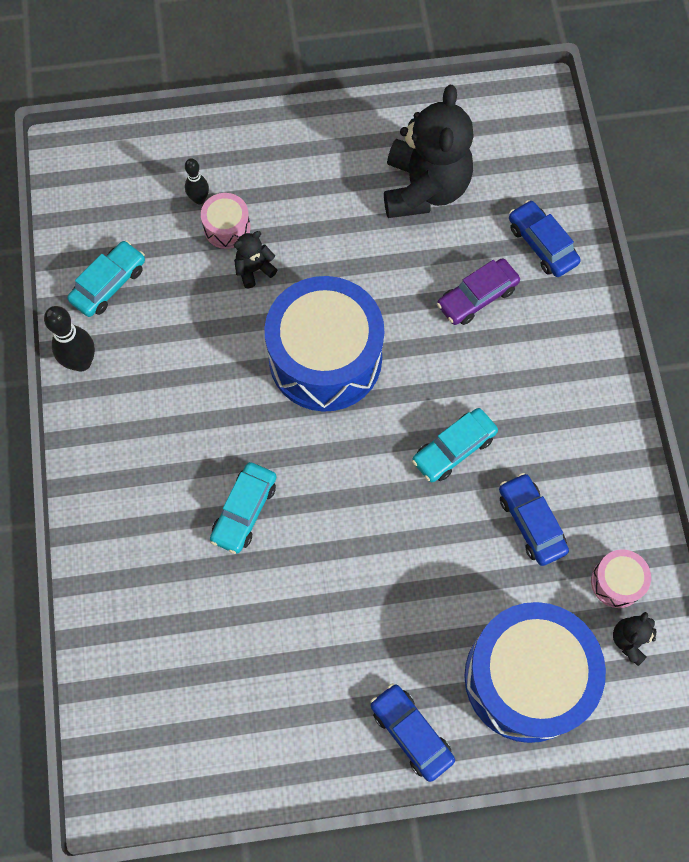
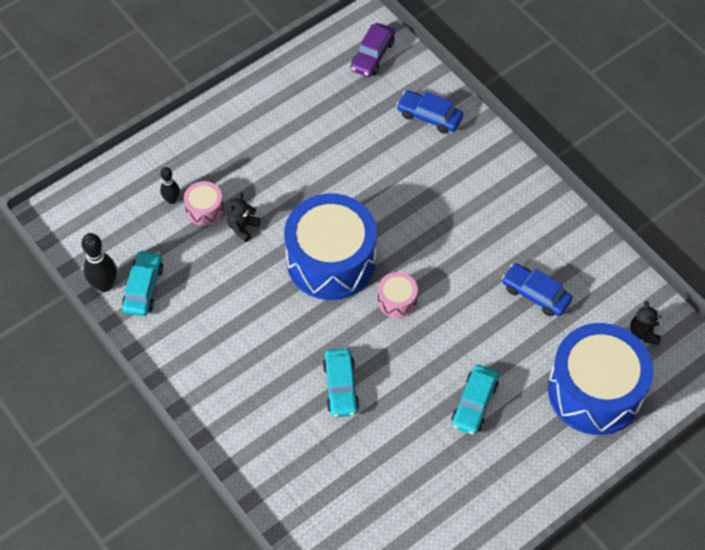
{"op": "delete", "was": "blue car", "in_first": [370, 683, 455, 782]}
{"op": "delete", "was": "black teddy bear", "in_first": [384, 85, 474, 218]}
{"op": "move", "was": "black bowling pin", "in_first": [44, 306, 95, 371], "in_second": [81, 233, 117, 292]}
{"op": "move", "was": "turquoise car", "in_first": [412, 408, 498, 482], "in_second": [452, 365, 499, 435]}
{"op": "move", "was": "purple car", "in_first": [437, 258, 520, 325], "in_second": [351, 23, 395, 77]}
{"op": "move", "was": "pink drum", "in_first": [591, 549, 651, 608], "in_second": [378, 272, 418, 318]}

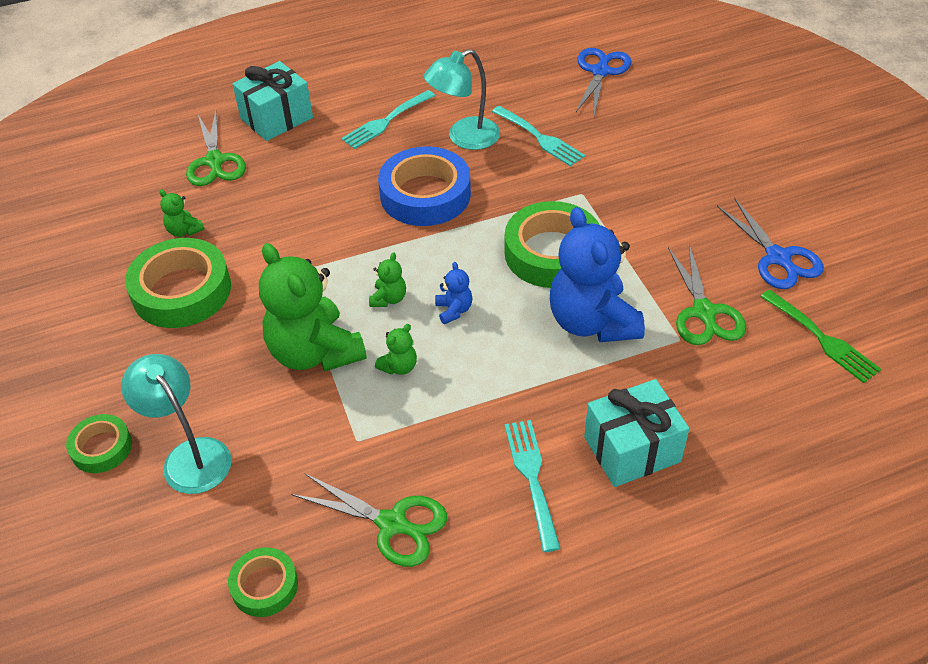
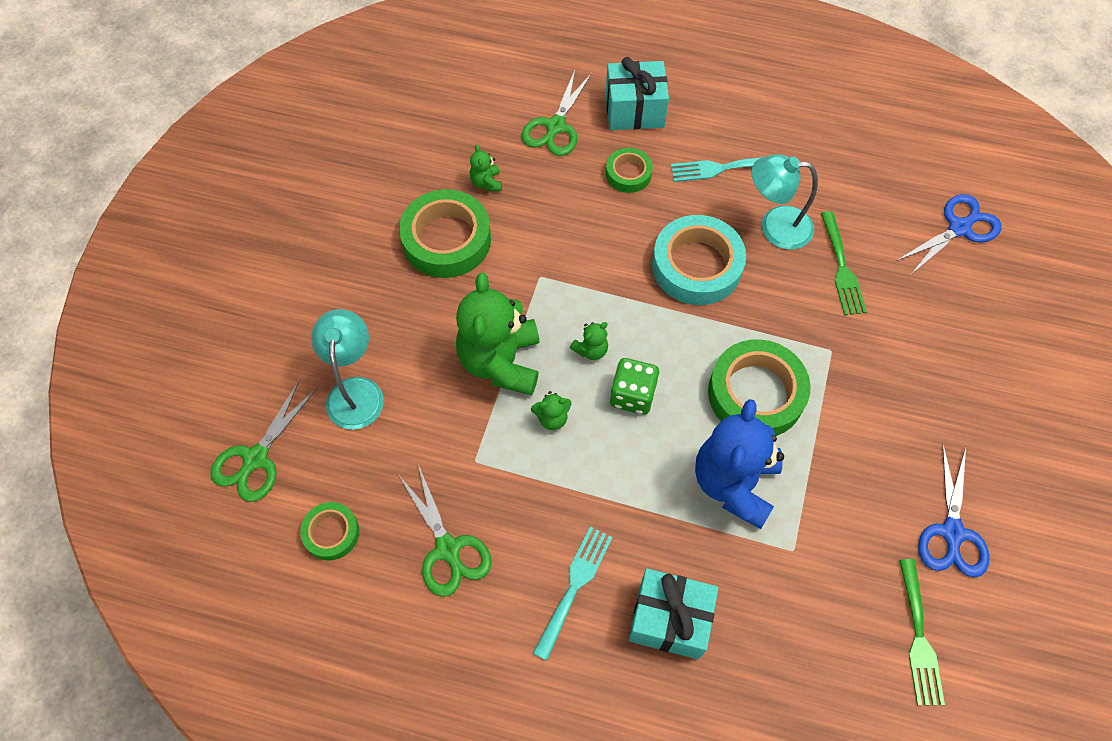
{"op": "move", "was": "green tape", "in_first": [66, 414, 132, 473], "in_second": [606, 148, 653, 193]}
{"op": "move", "was": "green scissors", "in_first": [668, 244, 746, 345], "in_second": [210, 380, 317, 502]}
{"op": "replace", "was": "blue teddy bear", "now": "green dice", "in_first": [435, 262, 473, 324], "in_second": [610, 358, 659, 415]}
{"op": "recolor", "was": "blue tape", "now": "turquoise tape", "in_first": [378, 146, 471, 226], "in_second": [652, 215, 746, 305]}
{"op": "recolor", "was": "turquoise fork", "now": "green fork", "in_first": [492, 106, 585, 166], "in_second": [821, 211, 867, 315]}

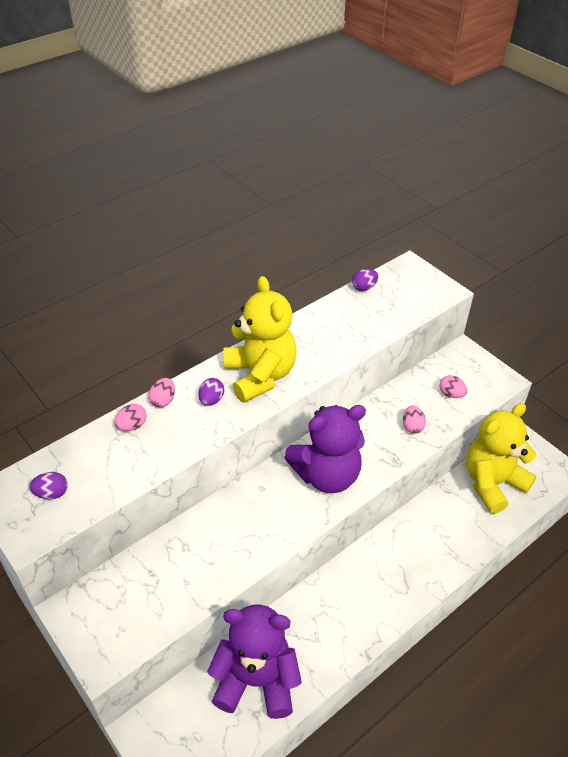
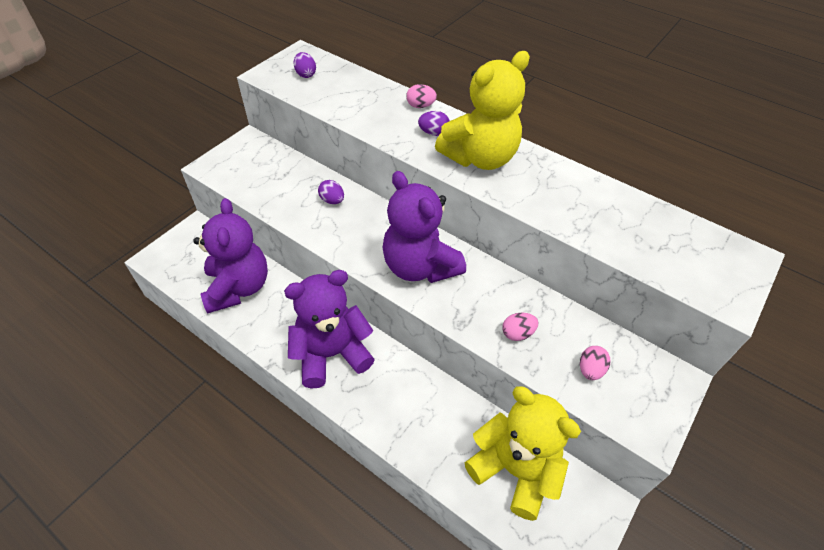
{"op": "delete", "was": "pink egg", "in_first": [115, 404, 147, 431]}
{"op": "insert", "now": "purple teddy bear", "in_second": [284, 270, 375, 389]}
{"op": "move", "was": "purple egg", "in_first": [352, 269, 378, 291], "in_second": [318, 180, 344, 204]}

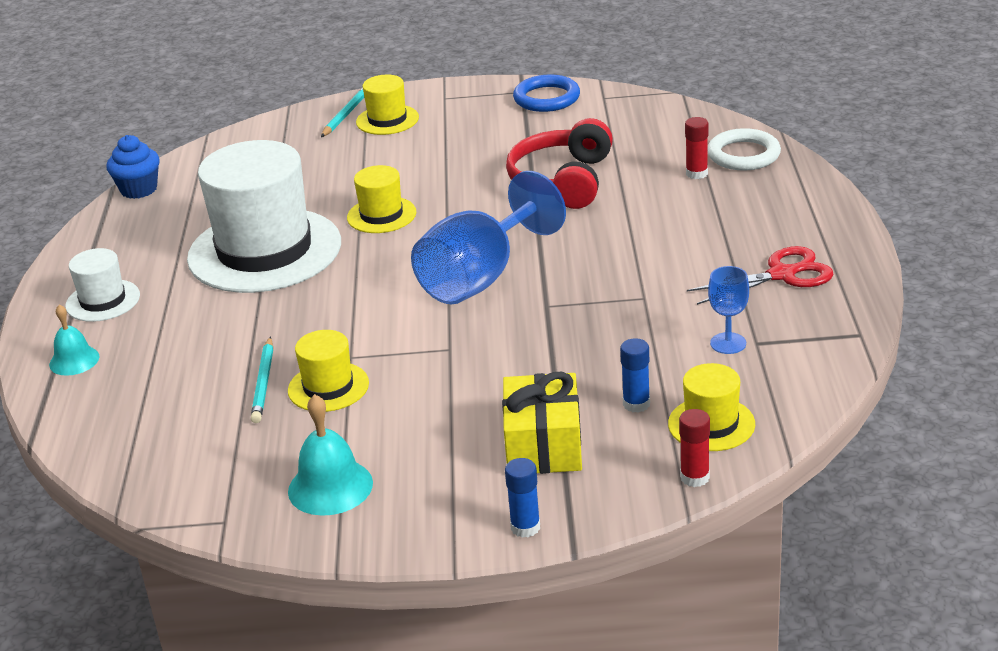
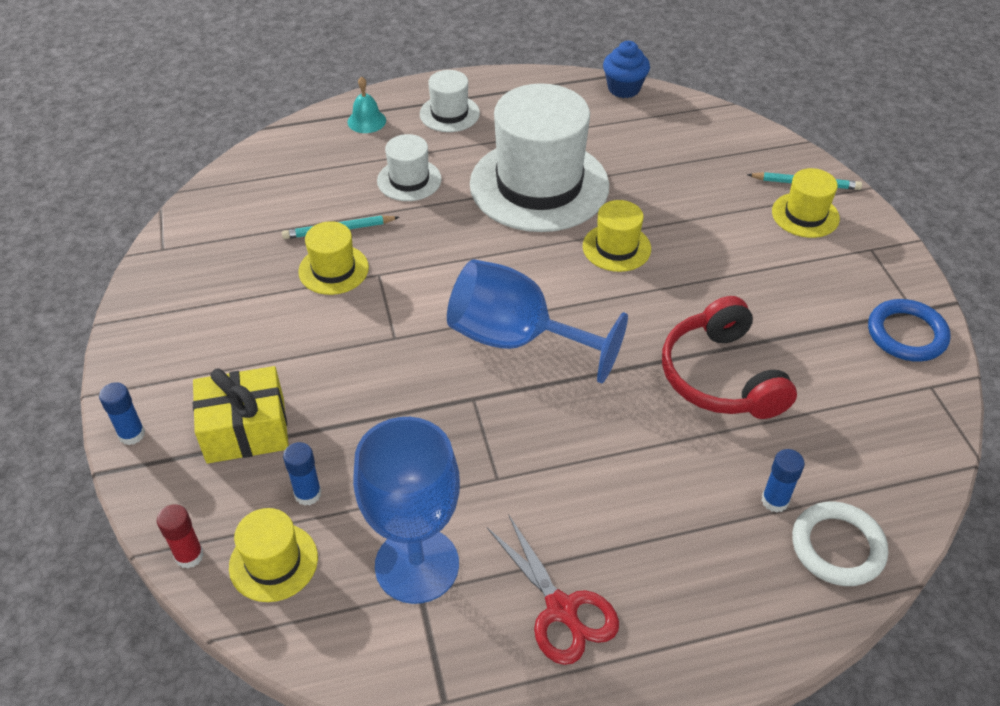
{"op": "delete", "was": "turquoise bell", "in_first": [288, 394, 373, 516]}
{"op": "insert", "now": "white hat", "in_second": [377, 134, 442, 201]}
{"op": "recolor", "was": "red glue stick", "now": "blue glue stick", "in_first": [685, 117, 708, 179], "in_second": [761, 449, 805, 513]}
{"op": "rotate", "was": "red headphones", "in_first": [506, 118, 613, 209], "in_second": [662, 296, 797, 419], "clockwise": -105}
{"op": "resize", "was": "blue goblet", "in_first": [708, 266, 749, 354], "in_second": [353, 417, 460, 604], "ratio": 2.16}

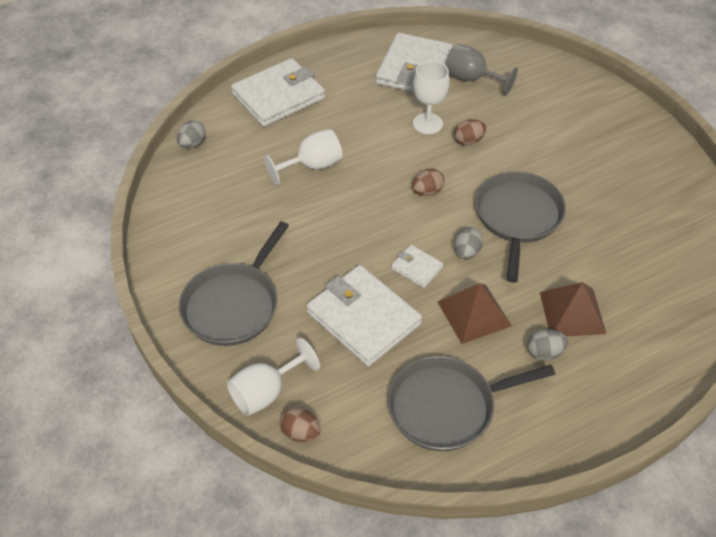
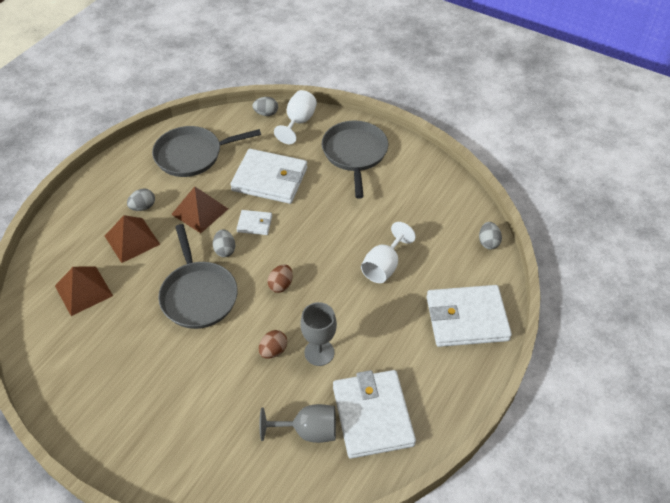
{"op": "insert", "now": "brown pyramid", "in_second": [55, 266, 113, 316]}
{"op": "recolor", "was": "brown egg", "now": "grey egg", "in_first": [279, 407, 320, 442], "in_second": [252, 97, 278, 116]}
{"op": "recolor", "was": "white goblet", "now": "grey goblet", "in_first": [413, 61, 449, 134], "in_second": [300, 302, 337, 366]}
{"op": "rotate", "was": "white wallet", "in_first": [231, 58, 325, 127], "in_second": [427, 285, 512, 347], "clockwise": 60}
{"op": "rotate", "was": "grey pan", "in_first": [388, 356, 555, 451], "in_second": [152, 126, 261, 177], "clockwise": -150}

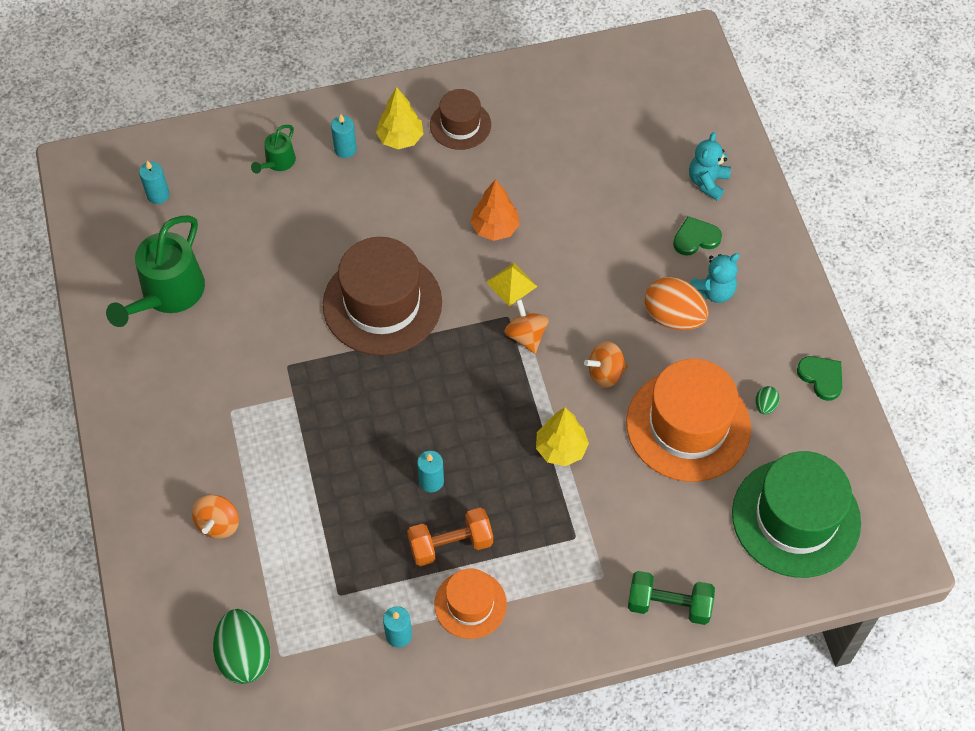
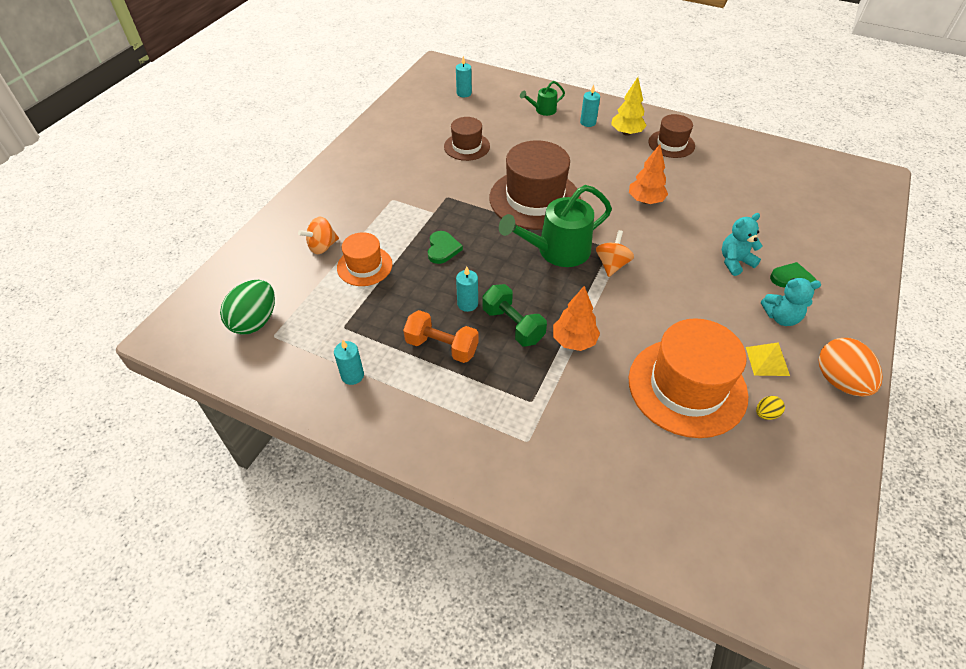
{"op": "delete", "was": "orange spinning top", "in_first": [584, 341, 628, 388]}
{"op": "delete", "was": "green hat", "in_first": [732, 451, 861, 578]}
{"op": "insert", "now": "brown hat", "in_second": [444, 117, 490, 161]}
{"op": "move", "was": "green watering can", "in_first": [106, 215, 205, 327], "in_second": [499, 185, 612, 267]}
{"op": "move", "was": "orange hat", "in_first": [434, 568, 507, 639], "in_second": [337, 232, 392, 286]}
{"op": "move", "was": "yellow pyramid", "in_first": [486, 263, 538, 306], "in_second": [746, 342, 790, 376]}
{"op": "move", "was": "green dumbbell", "in_first": [628, 571, 715, 625], "in_second": [482, 284, 547, 346]}
{"op": "move", "was": "orange egg", "in_first": [645, 277, 708, 330], "in_second": [819, 338, 883, 397]}
{"op": "move", "was": "turquoise teddy bear", "in_first": [689, 132, 731, 201], "in_second": [722, 213, 762, 276]}
{"op": "move", "was": "green heart", "in_first": [797, 356, 842, 401], "in_second": [428, 231, 463, 264]}
{"op": "recolor", "was": "yellow tree", "now": "orange tree", "in_first": [536, 408, 589, 466], "in_second": [553, 286, 600, 351]}
{"op": "recolor", "was": "green egg", "now": "yellow egg", "in_first": [755, 386, 779, 415], "in_second": [756, 396, 785, 420]}

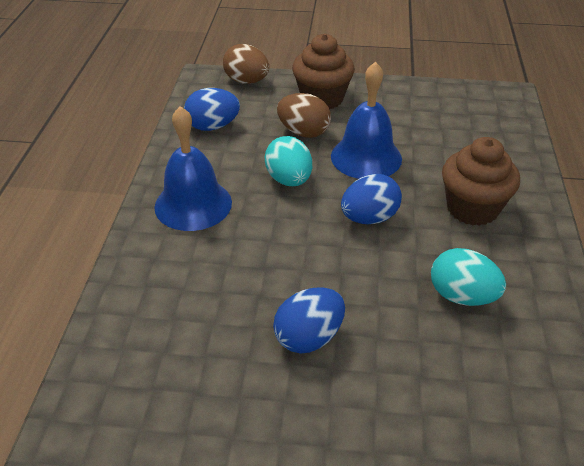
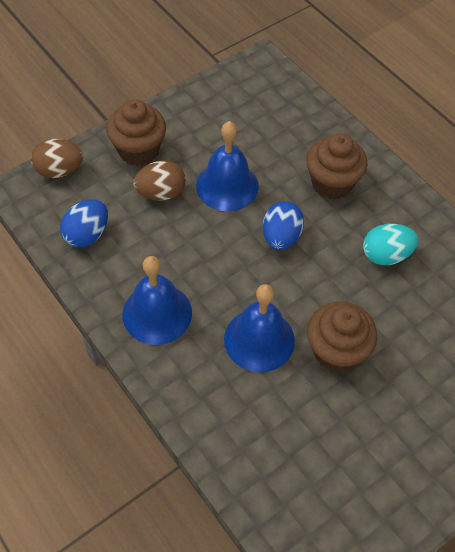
{"op": "delete", "was": "turquoise egg", "in_first": [265, 136, 312, 186]}
{"op": "insert", "now": "blue bell", "in_second": [224, 284, 295, 372]}
{"op": "replace", "was": "blue egg", "now": "brown cupcake", "in_first": [273, 288, 345, 354], "in_second": [307, 302, 377, 372]}

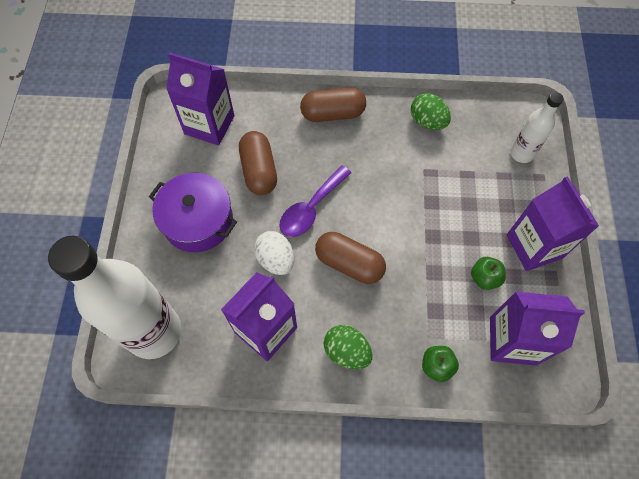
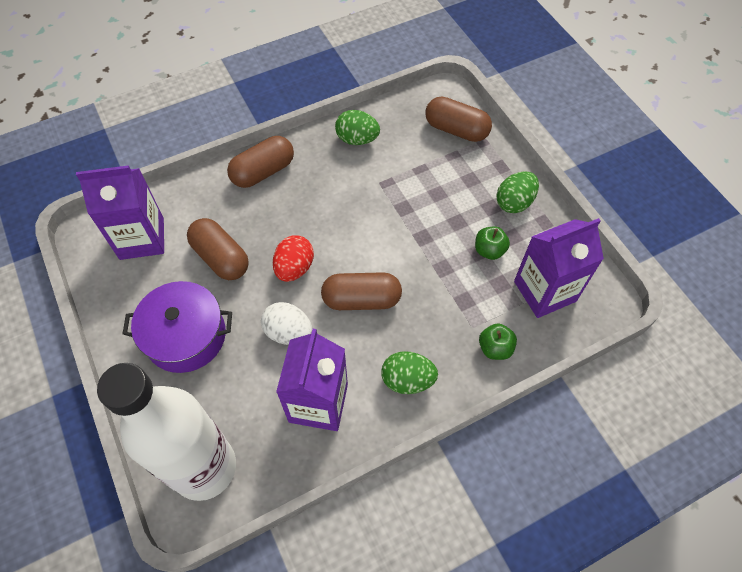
{"op": "replace", "was": "purple spoon", "now": "red egg", "in_first": [279, 166, 351, 237], "in_second": [273, 235, 314, 282]}
{"op": "replace", "was": "purple carton", "now": "green egg", "in_first": [507, 176, 599, 271], "in_second": [496, 171, 539, 213]}
{"op": "replace", "was": "white bottle", "now": "brown capsule", "in_first": [510, 92, 563, 163], "in_second": [425, 96, 492, 142]}

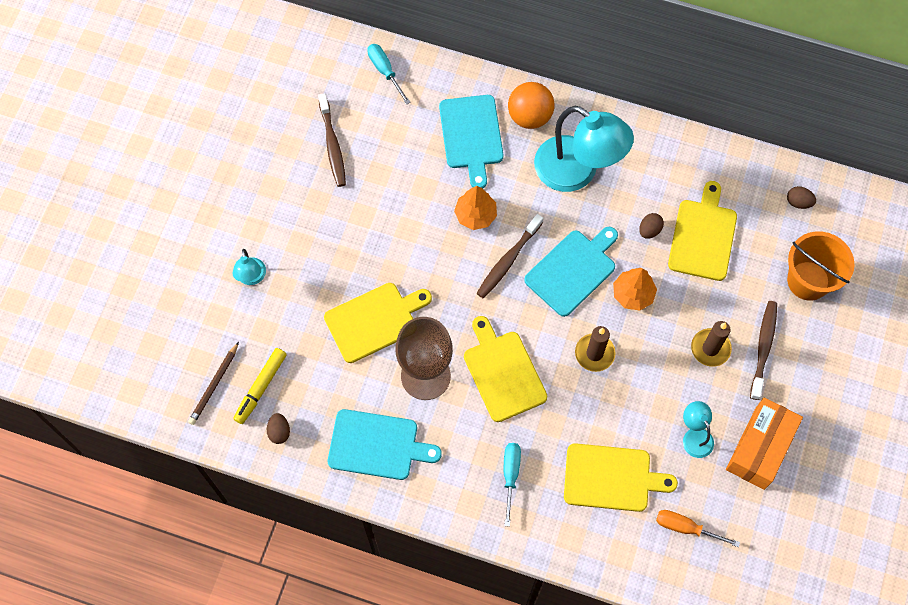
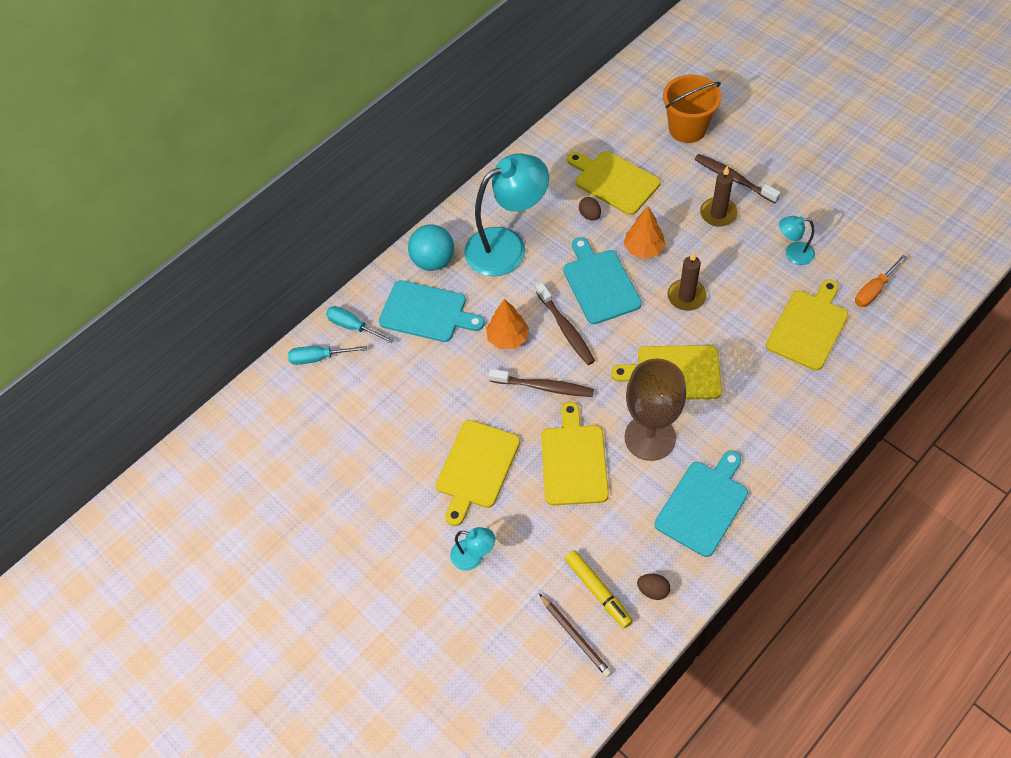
{"op": "delete", "was": "orange box", "in_first": [726, 398, 803, 490]}
{"op": "delete", "was": "brown egg", "in_first": [787, 186, 816, 209]}
{"op": "insert", "now": "yellow cutting board", "in_second": [436, 420, 520, 526]}
{"op": "move", "was": "brown toothbrush", "in_first": [318, 93, 346, 187], "in_second": [489, 369, 594, 397]}
{"op": "move", "was": "turquoise screwdriver", "in_first": [504, 443, 521, 527], "in_second": [326, 306, 394, 344]}
{"op": "recolor", "was": "orange ball", "now": "turquoise ball", "in_first": [508, 82, 555, 129], "in_second": [408, 224, 454, 271]}

